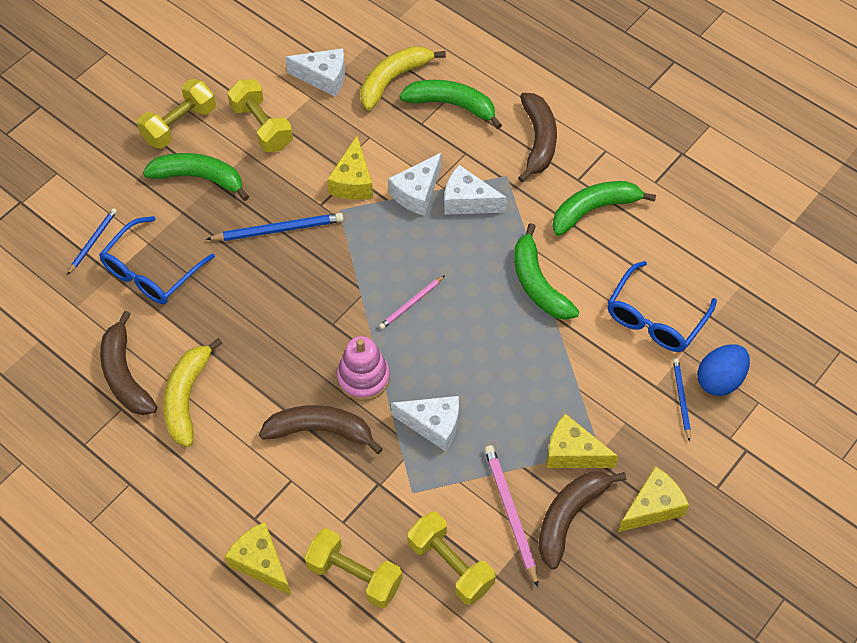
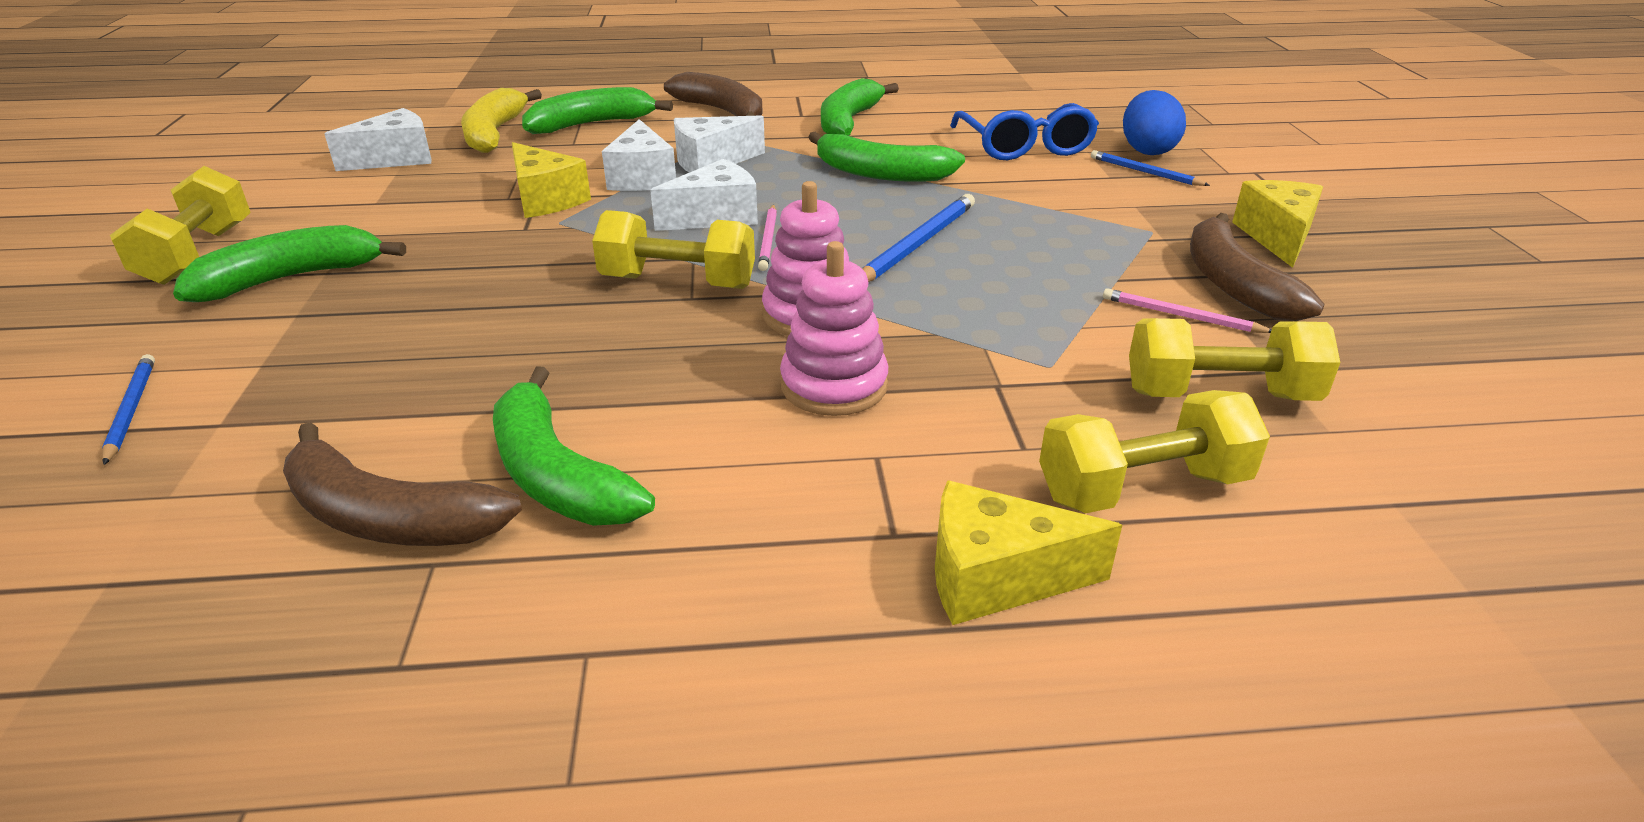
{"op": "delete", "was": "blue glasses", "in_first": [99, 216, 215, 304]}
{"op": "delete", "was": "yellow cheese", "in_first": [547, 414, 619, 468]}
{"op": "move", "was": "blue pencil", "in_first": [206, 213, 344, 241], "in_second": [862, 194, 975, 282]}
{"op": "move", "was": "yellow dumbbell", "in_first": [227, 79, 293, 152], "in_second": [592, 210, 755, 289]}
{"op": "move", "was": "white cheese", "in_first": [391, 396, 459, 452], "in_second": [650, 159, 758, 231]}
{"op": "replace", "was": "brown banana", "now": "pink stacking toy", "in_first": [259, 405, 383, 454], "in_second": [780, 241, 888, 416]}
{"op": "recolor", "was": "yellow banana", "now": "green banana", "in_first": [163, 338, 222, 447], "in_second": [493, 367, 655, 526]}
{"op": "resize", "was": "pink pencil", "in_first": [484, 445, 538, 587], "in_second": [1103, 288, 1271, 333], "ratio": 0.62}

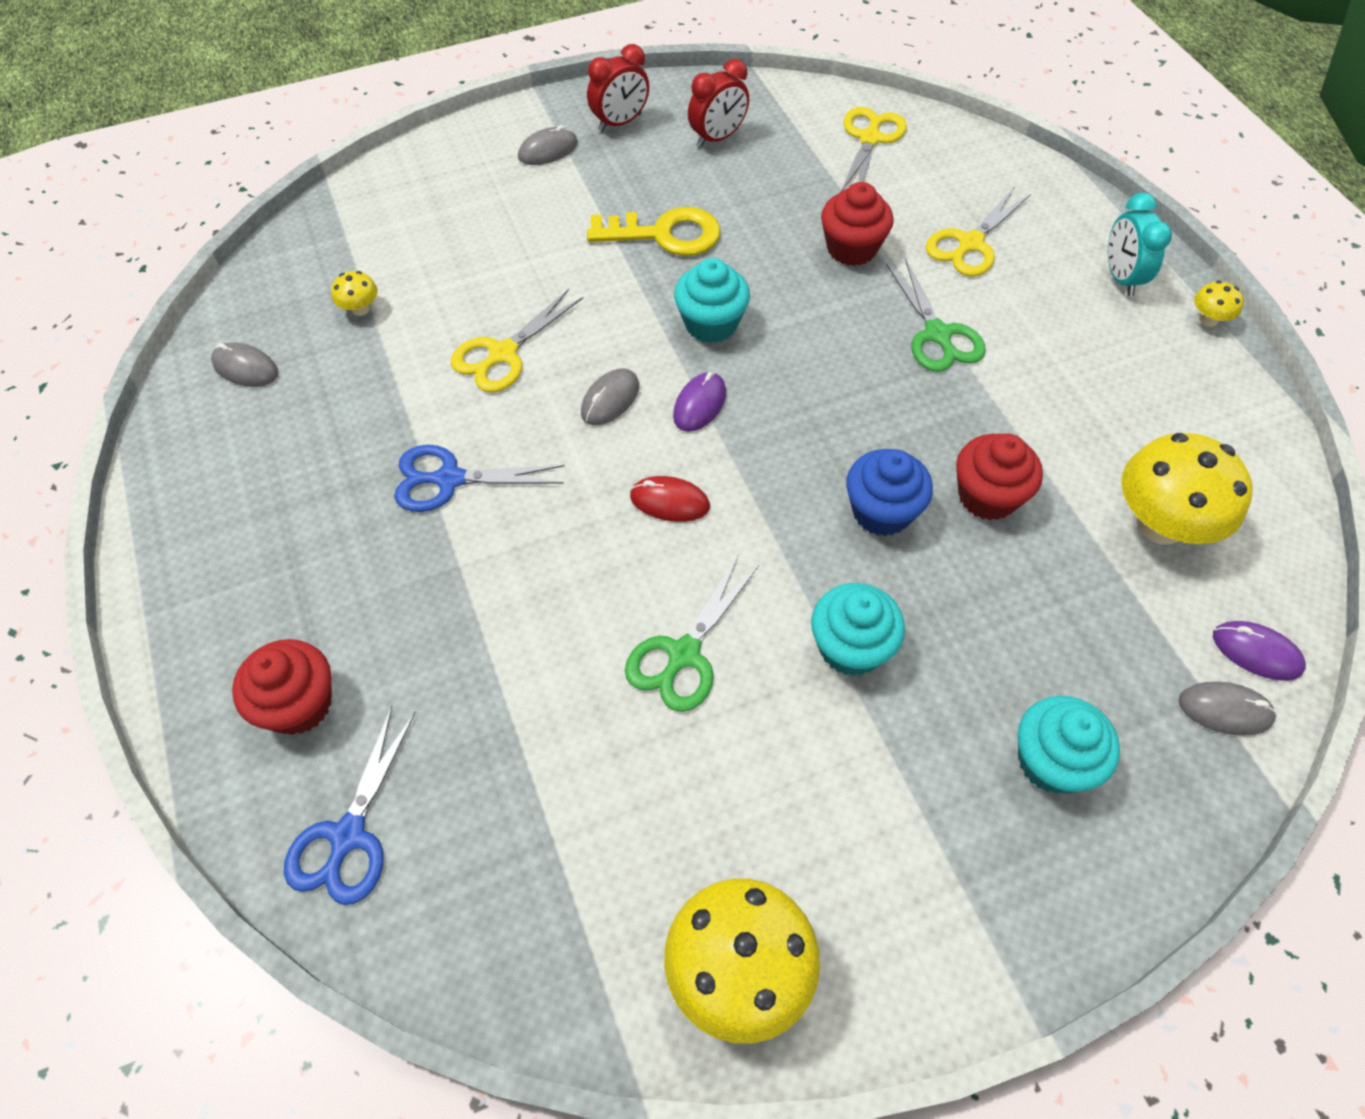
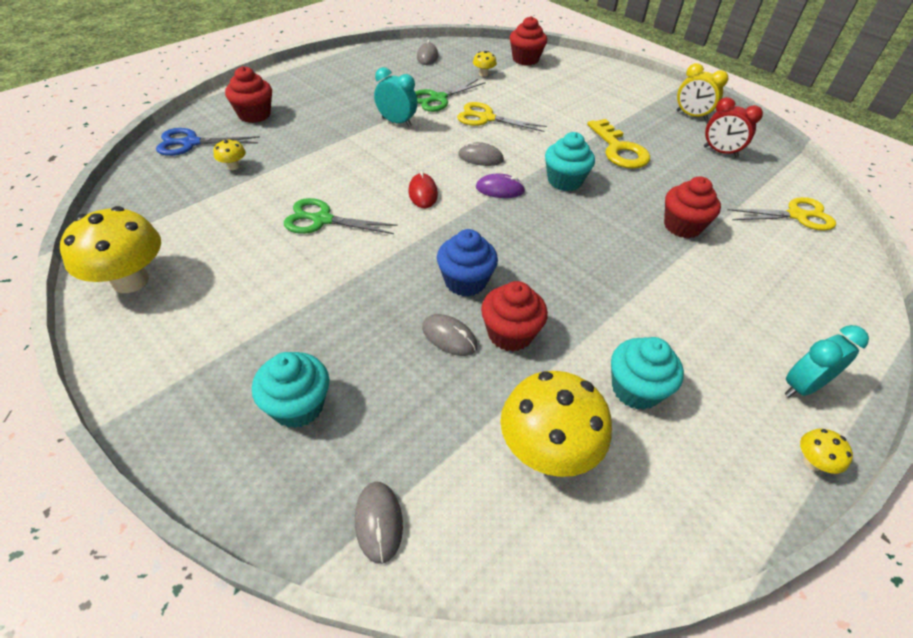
{"op": "delete", "was": "yellow scissors", "in_first": [926, 188, 1031, 277]}
{"op": "delete", "was": "purple mouse", "in_first": [1213, 621, 1306, 681]}
{"op": "insert", "now": "yellow mushroom", "in_second": [213, 139, 246, 170]}
{"op": "insert", "now": "red cupcake", "in_second": [510, 16, 547, 66]}
{"op": "move", "was": "grey mouse", "in_first": [518, 125, 578, 165], "in_second": [422, 314, 477, 356]}
{"op": "move", "was": "turquoise cupcake", "in_first": [811, 583, 905, 676], "in_second": [611, 337, 684, 410]}
{"op": "move", "was": "green scissors", "in_first": [886, 258, 986, 372], "in_second": [415, 79, 486, 112]}
{"op": "replace", "was": "blue scissors", "now": "turquoise clock", "in_first": [394, 445, 565, 512], "in_second": [374, 67, 418, 127]}
{"op": "recolor", "was": "red clock", "now": "yellow clock", "in_first": [587, 44, 649, 132], "in_second": [676, 63, 728, 121]}

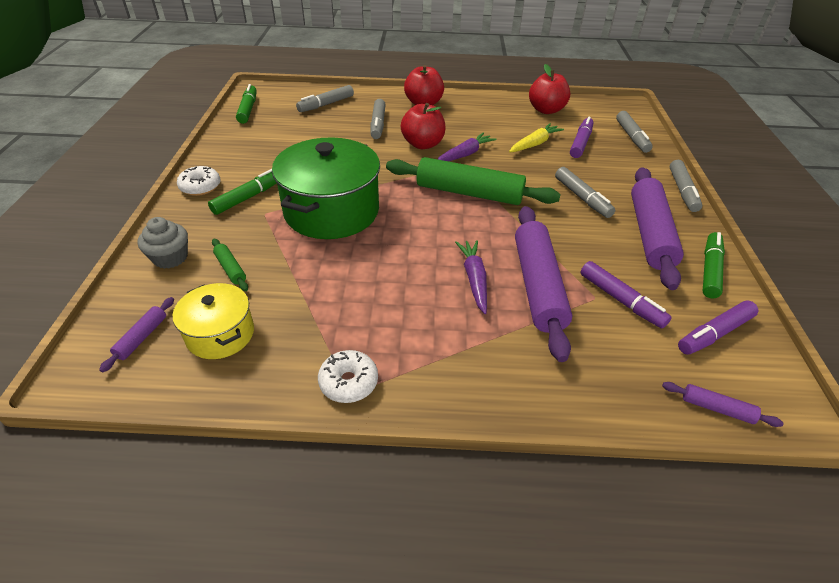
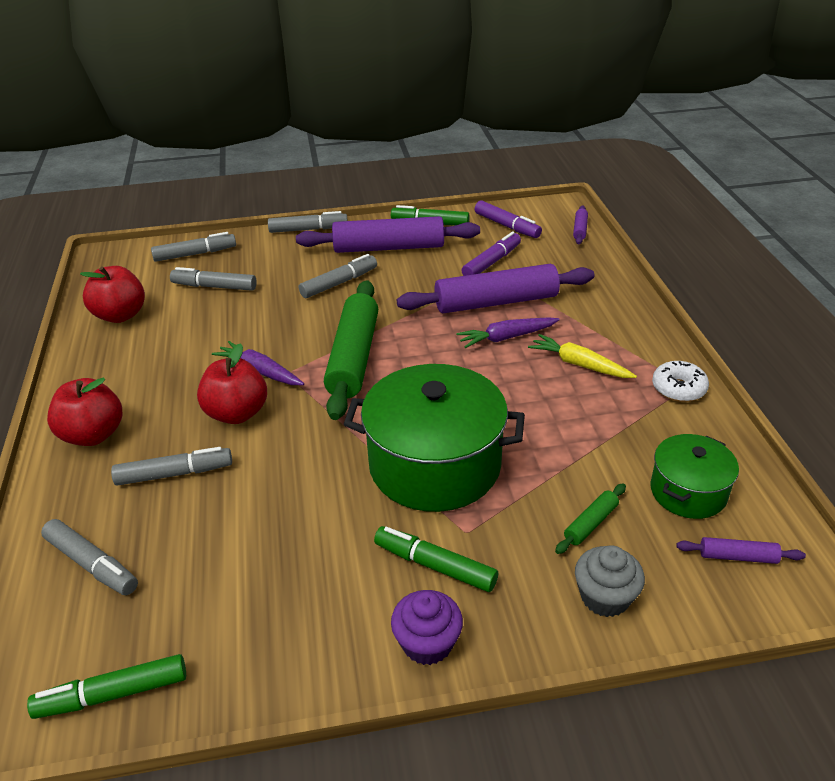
{"op": "move", "was": "yellow carrot", "in_first": [509, 123, 564, 152], "in_second": [528, 334, 637, 378]}
{"op": "replace", "was": "white donut", "now": "purple cupcake", "in_first": [177, 166, 220, 196], "in_second": [391, 590, 463, 665]}
{"op": "recolor", "was": "yellow pot", "now": "green pot", "in_first": [173, 283, 254, 359], "in_second": [651, 434, 739, 519]}
{"op": "recolor", "was": "purple marker", "now": "grey marker", "in_first": [570, 117, 593, 158], "in_second": [170, 267, 257, 291]}

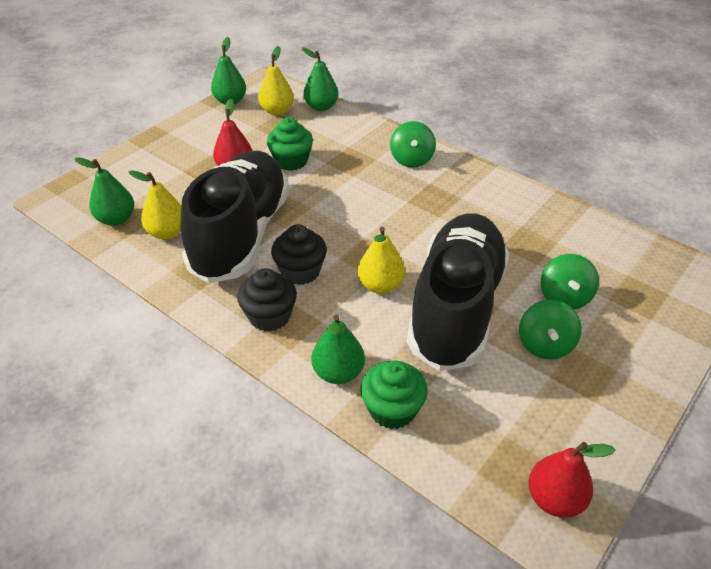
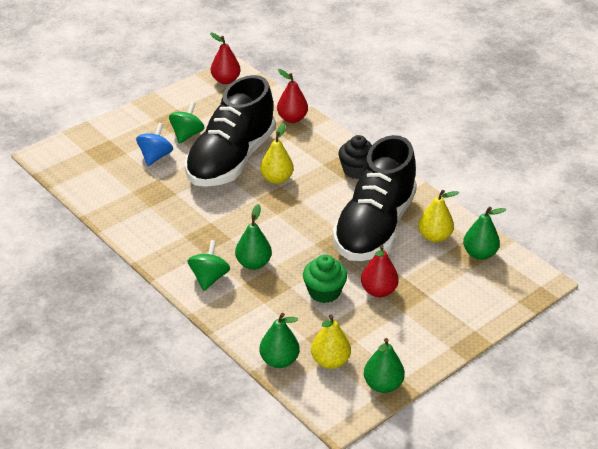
{"op": "delete", "was": "black cupcake", "in_first": [271, 224, 327, 285]}
{"op": "move", "was": "green pear", "in_first": [311, 315, 365, 384], "in_second": [235, 204, 272, 270]}
{"op": "replace", "was": "green cupcake", "now": "red pear", "in_first": [361, 361, 428, 429], "in_second": [277, 69, 308, 123]}
{"op": "recolor", "was": "green spinning top", "now": "blue spinning top", "in_first": [541, 254, 599, 310], "in_second": [136, 123, 173, 166]}

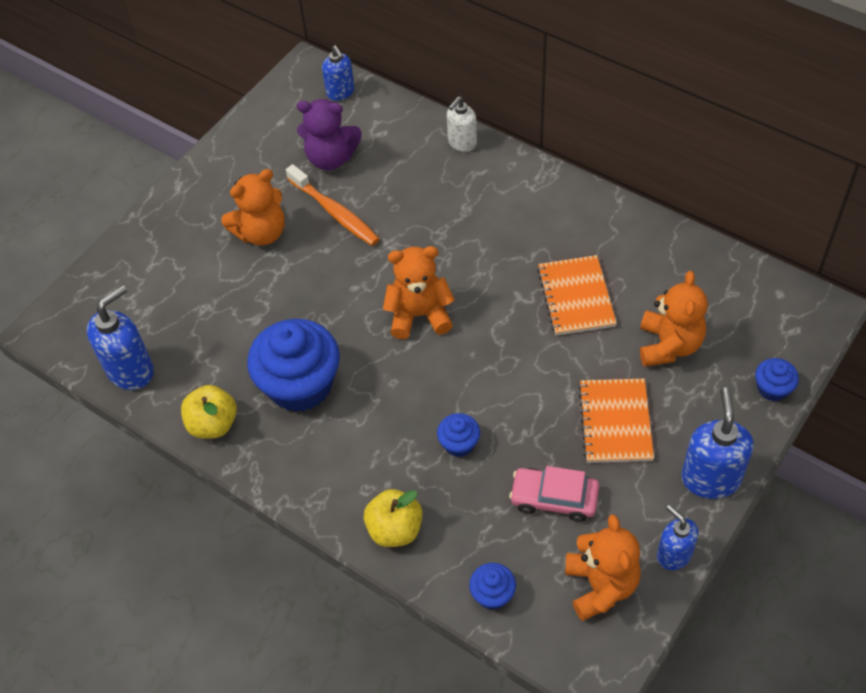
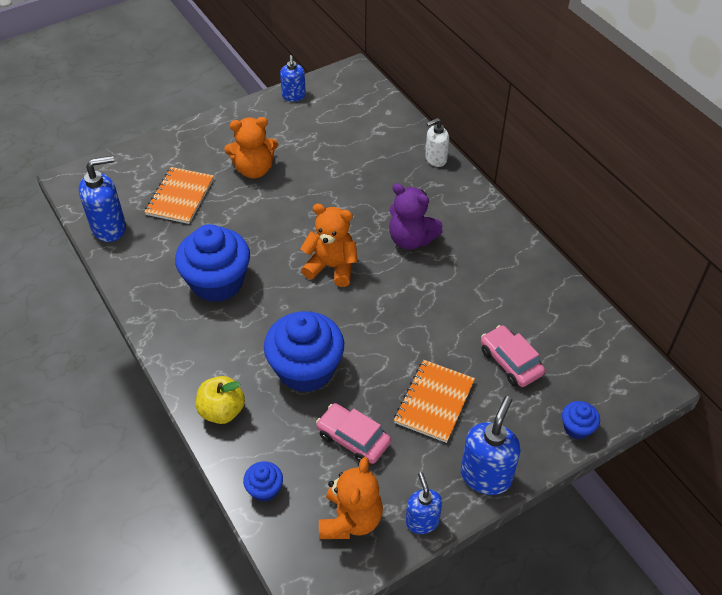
{"op": "delete", "was": "yellow apple", "in_first": [181, 385, 237, 438]}
{"op": "delete", "was": "orange toothbrush", "in_first": [286, 164, 379, 246]}
{"op": "move", "was": "purple teddy bear", "in_first": [297, 99, 361, 170], "in_second": [389, 183, 443, 249]}
{"op": "move", "was": "blue soap dispenser", "in_first": [322, 45, 355, 101], "in_second": [280, 55, 306, 101]}
{"op": "move", "was": "orange notebook", "in_first": [537, 255, 617, 335], "in_second": [144, 167, 214, 224]}
{"op": "replace", "was": "orange teddy bear", "now": "pink car", "in_first": [640, 271, 708, 367], "in_second": [481, 325, 545, 387]}
{"op": "resize", "was": "blue cupcake", "in_first": [437, 413, 480, 457], "in_second": [264, 311, 344, 393], "ratio": 2.19}

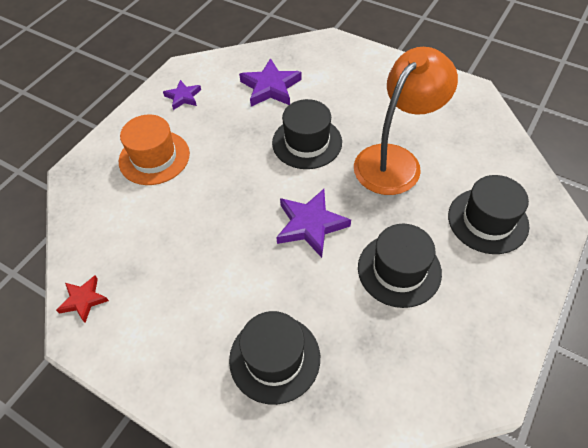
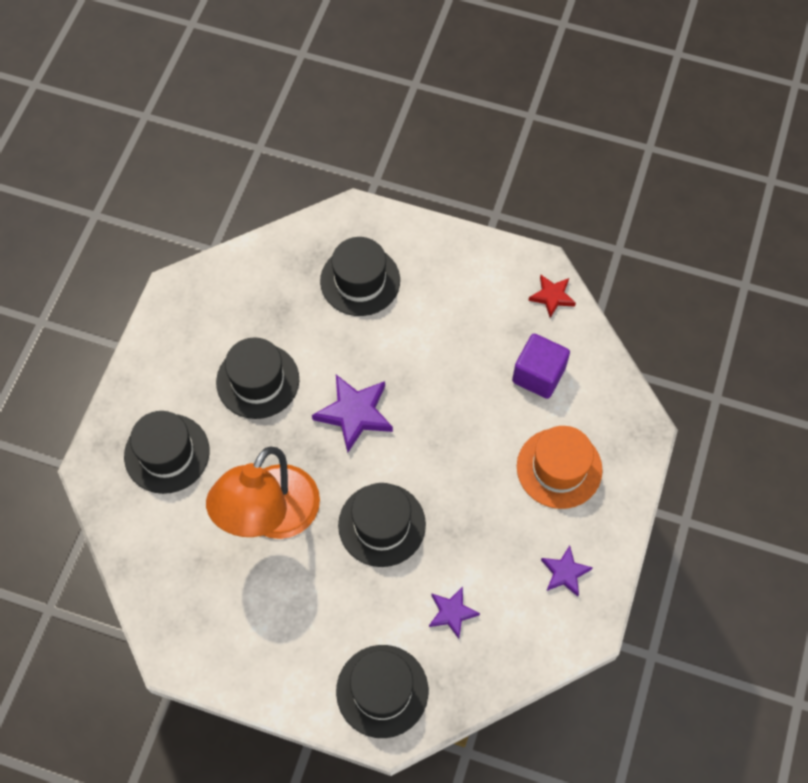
{"op": "insert", "now": "black hat", "in_second": [336, 645, 428, 738]}
{"op": "insert", "now": "purple cube", "in_second": [512, 334, 570, 399]}
{"op": "resize", "was": "purple star", "in_first": [239, 58, 302, 107], "in_second": [429, 586, 480, 639], "ratio": 0.6}

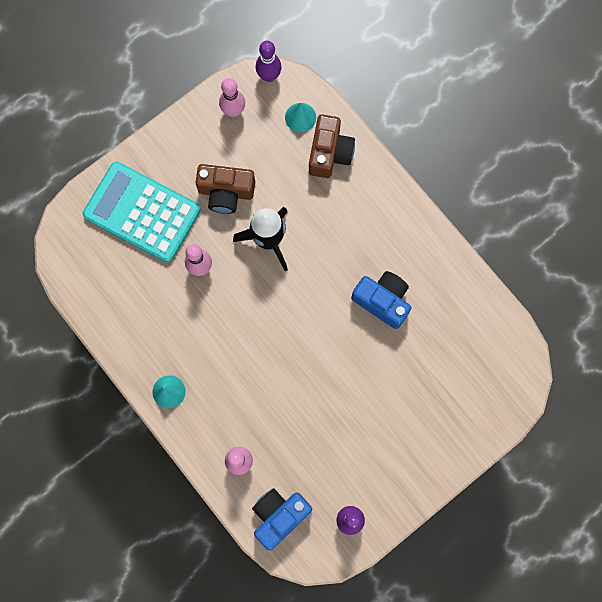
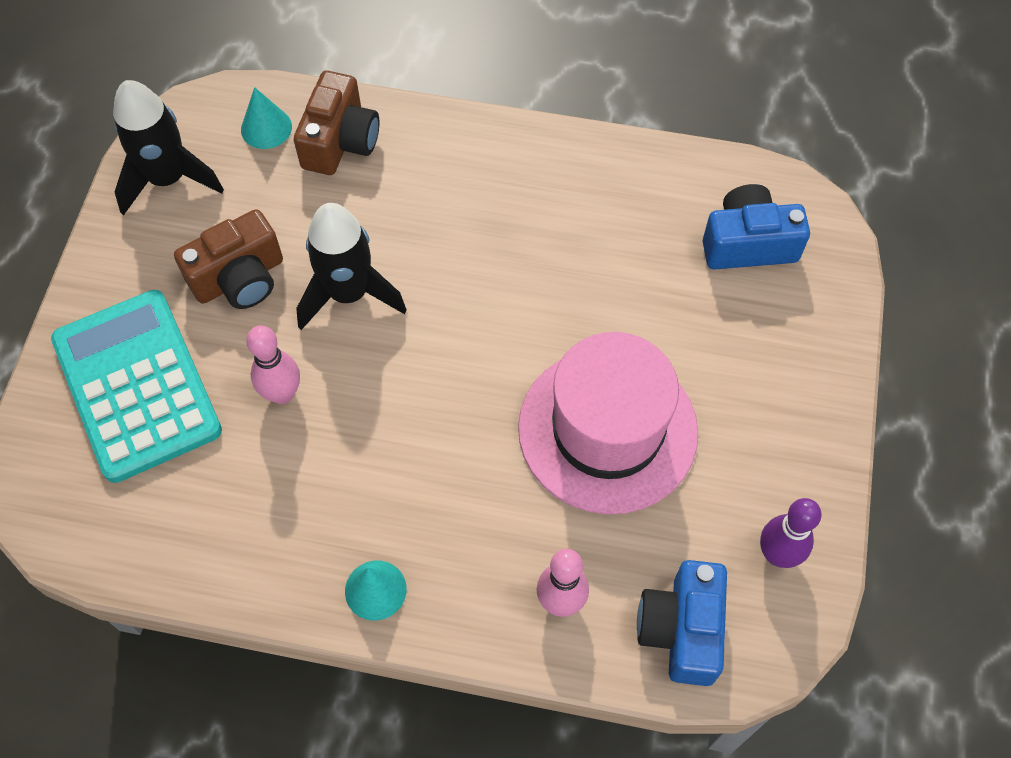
{"op": "delete", "was": "purple bowling pin", "in_first": [256, 41, 282, 82]}
{"op": "insert", "now": "pink hat", "in_second": [518, 332, 698, 514]}
{"op": "move", "was": "blue camera", "in_first": [351, 271, 412, 329], "in_second": [703, 184, 810, 270]}
{"op": "replace", "was": "pink bowling pin", "now": "black rocket", "in_first": [219, 78, 245, 117], "in_second": [113, 80, 224, 216]}
{"op": "rotate", "was": "turquoise calculator", "in_first": [83, 162, 201, 263], "in_second": [51, 290, 222, 483], "clockwise": 75}
{"op": "rotate", "was": "brown camera", "in_first": [309, 114, 355, 178], "in_second": [294, 71, 379, 175], "clockwise": 45}

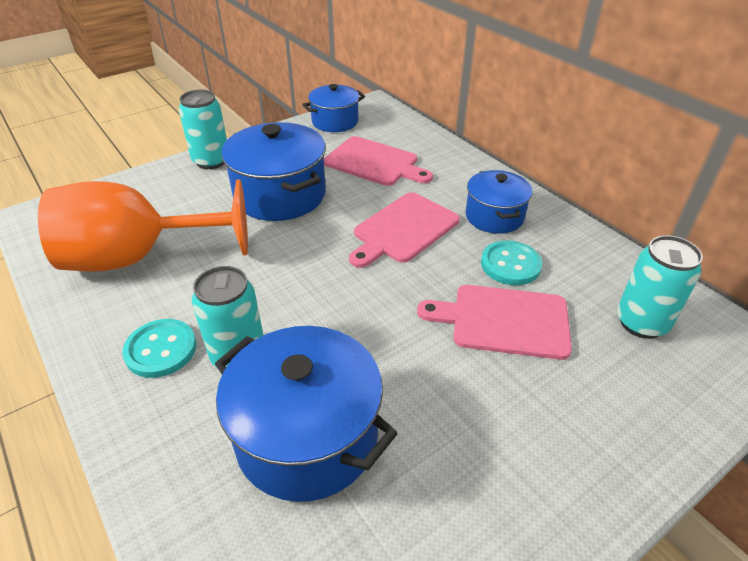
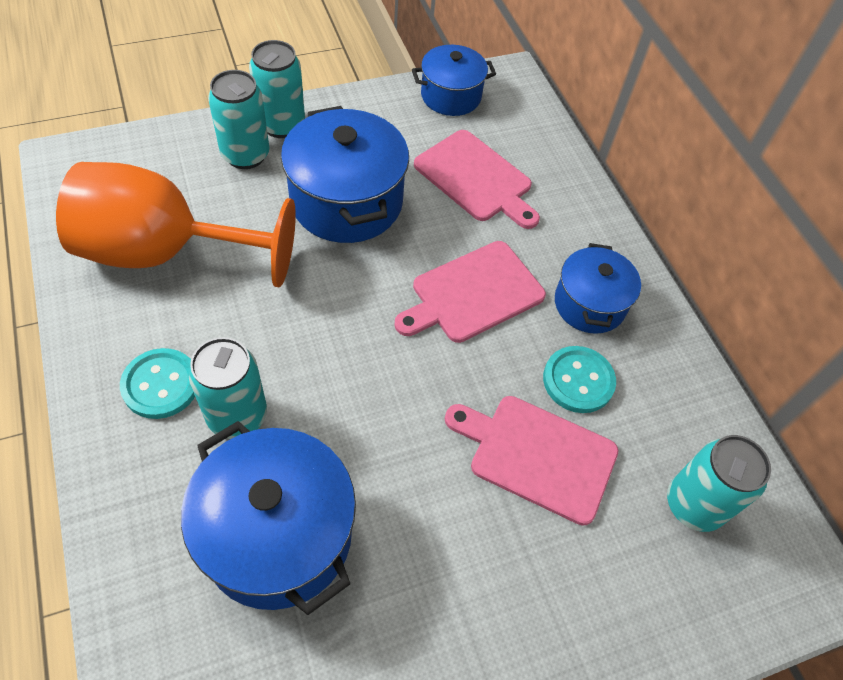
{"op": "insert", "now": "turquoise can", "in_second": [208, 70, 270, 169]}

